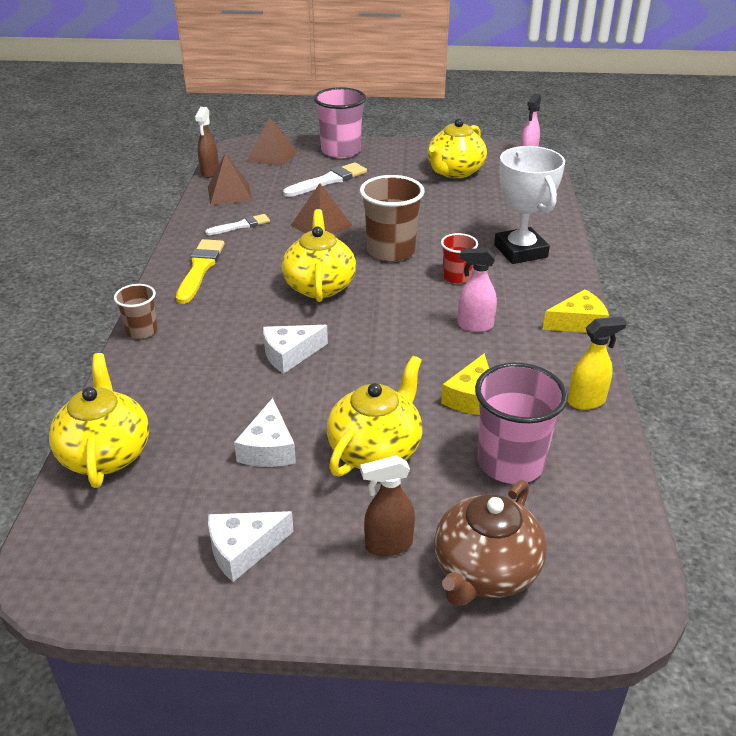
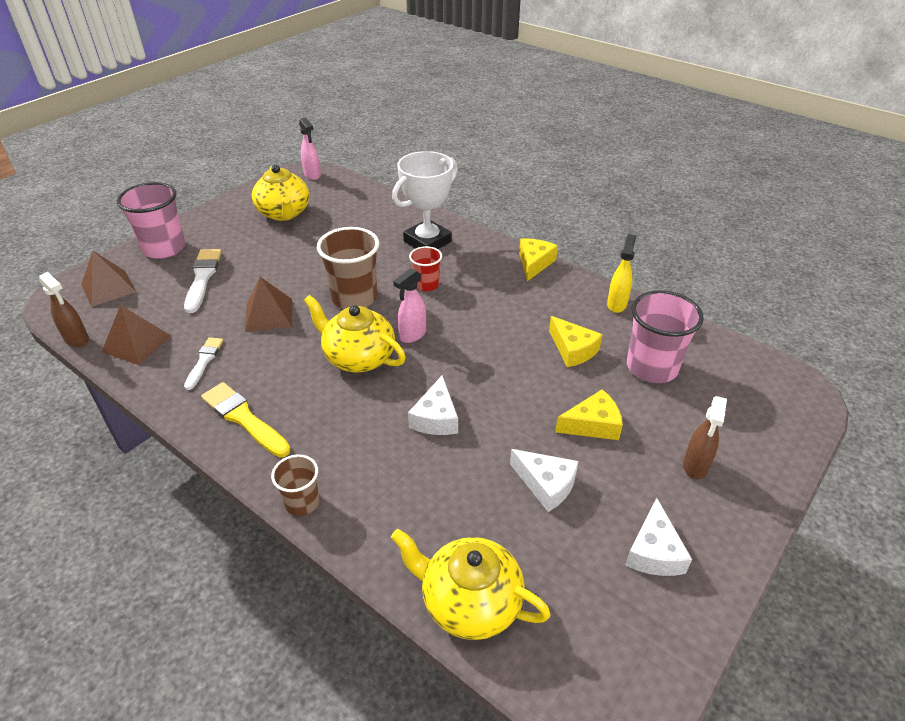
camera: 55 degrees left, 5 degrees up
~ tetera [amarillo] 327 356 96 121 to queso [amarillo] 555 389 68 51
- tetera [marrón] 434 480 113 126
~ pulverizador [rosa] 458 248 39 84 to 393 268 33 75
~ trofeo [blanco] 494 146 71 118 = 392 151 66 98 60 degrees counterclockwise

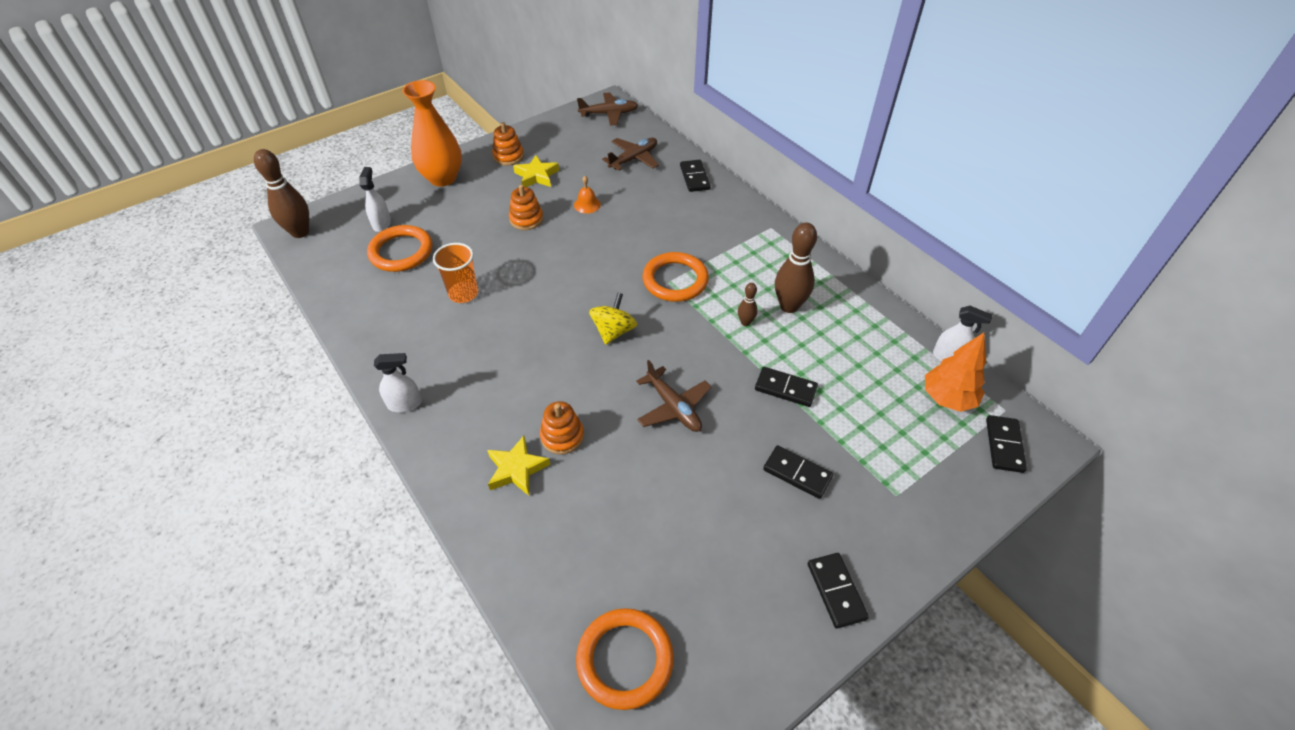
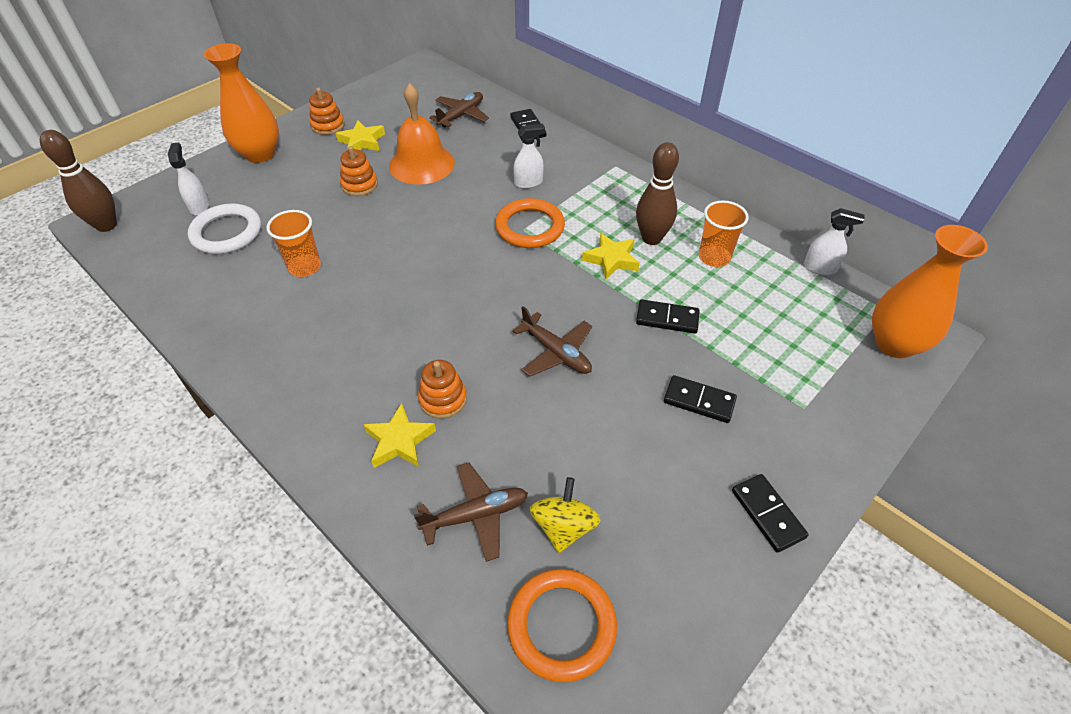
camera: 10 degrees left, 0 degrees up
~ anillo [naranja] 367 225 66 47 to anillo [blanco] 188 203 73 51
~ pulverizador [blanco] 374 353 48 59 to 513 124 32 65
~ campana [naranja] 574 176 27 38 = 389 83 66 102 x2.32
~ avión [marrón] 577 92 61 34 to 414 463 114 99
~ peonza [amarillo] 589 293 48 52 to 530 477 71 76
~ bolo [marrón] 738 283 20 43 to estrella [amarillo] 582 233 58 46
- árbol [naranja] 925 332 61 80
~ ficha de dominó [negro] 986 415 41 58 to florero [naranja] 872 225 116 133
+ vaso [naranja] 699 201 50 66

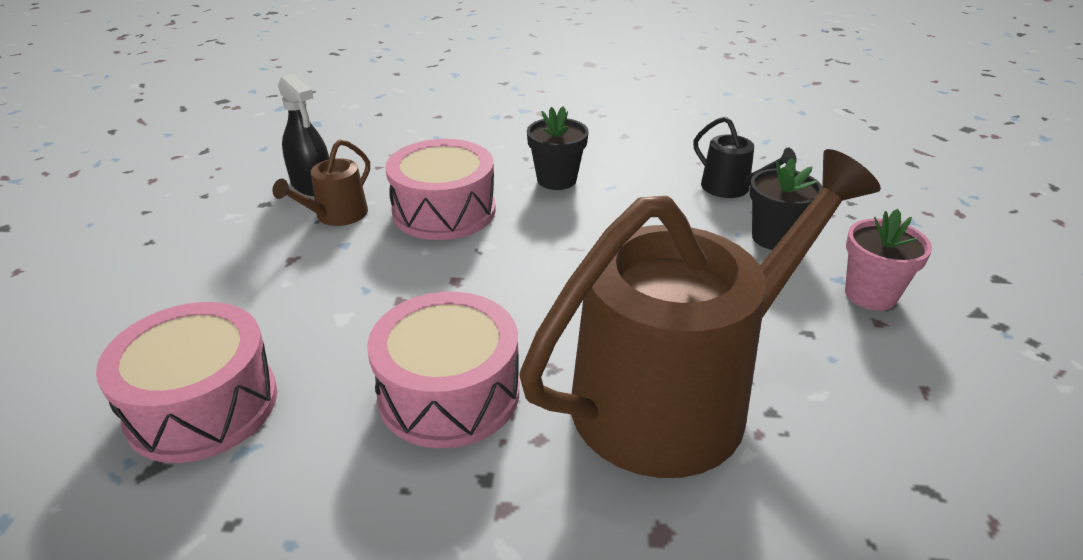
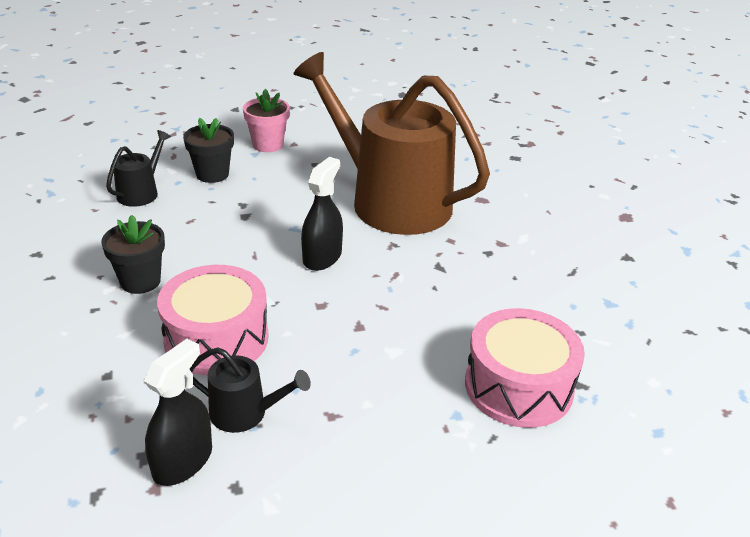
camera: 110 degrees left, 0 degrees up
~ regadera [marrón] 272 139 98 87 to regadera [negro] 189 347 122 86
- tambor [rosa] 367 292 152 157
+ pulverizador [negro] 301 157 42 114

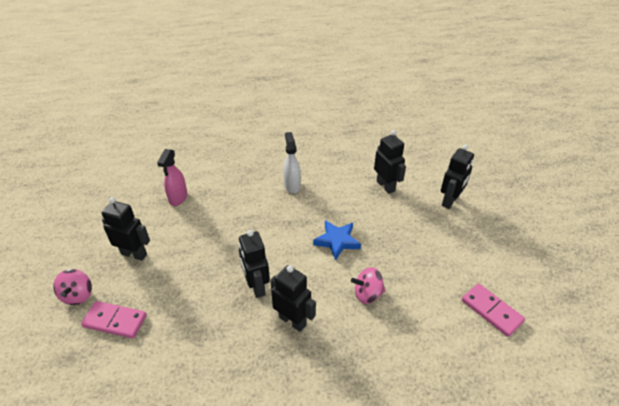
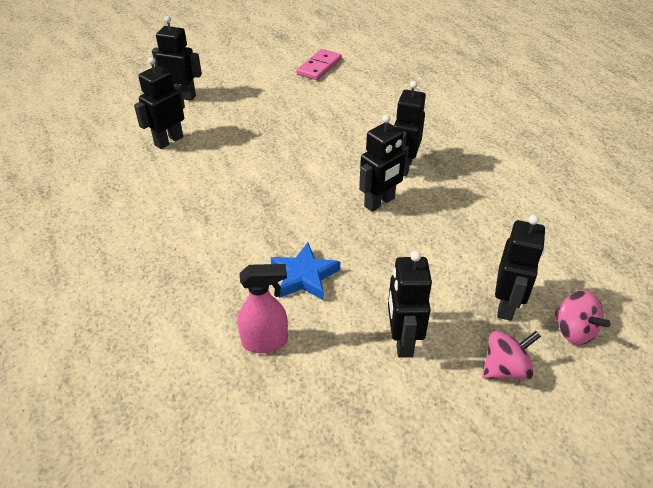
camera: 110 degrees left, 0 degrees up
~ ficha de dominó [rosa] 81 301 66 38 to robot [negro] 495 215 50 106
- pulverizador [blanco] 283 132 18 61
~ estrella [azul] 313 220 48 41 to 271 242 69 59
~ peonza [rosa] 351 267 35 37 to 555 290 55 55

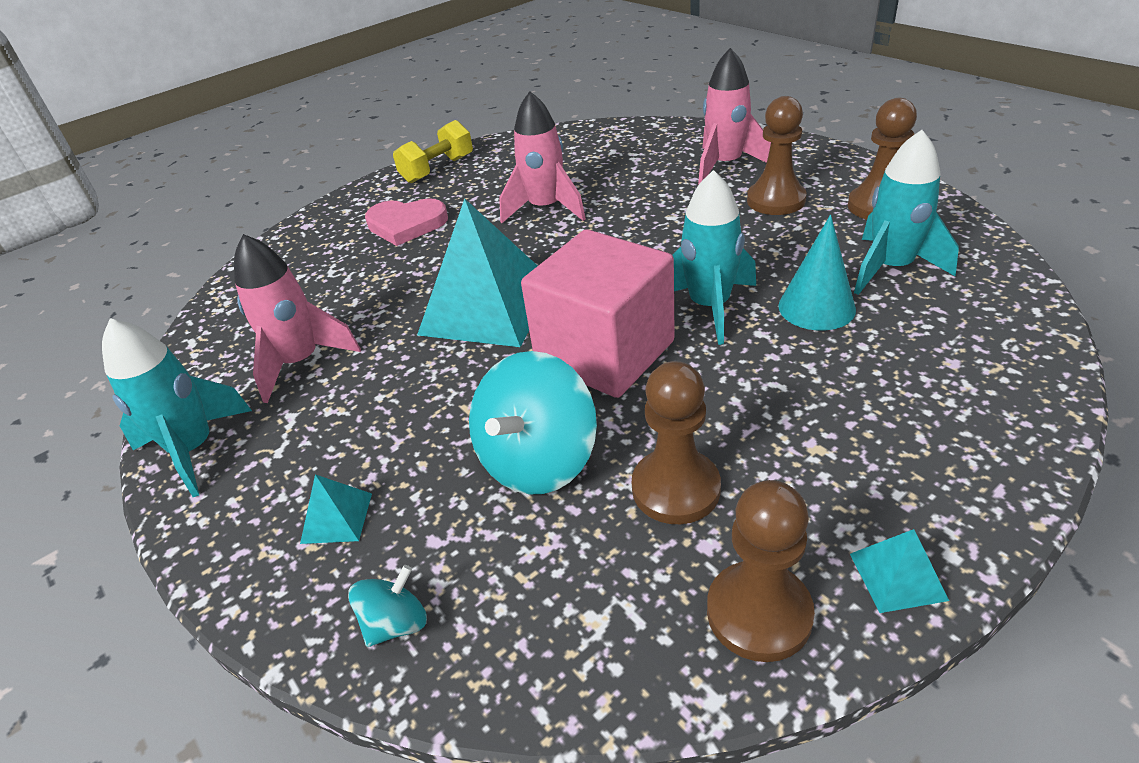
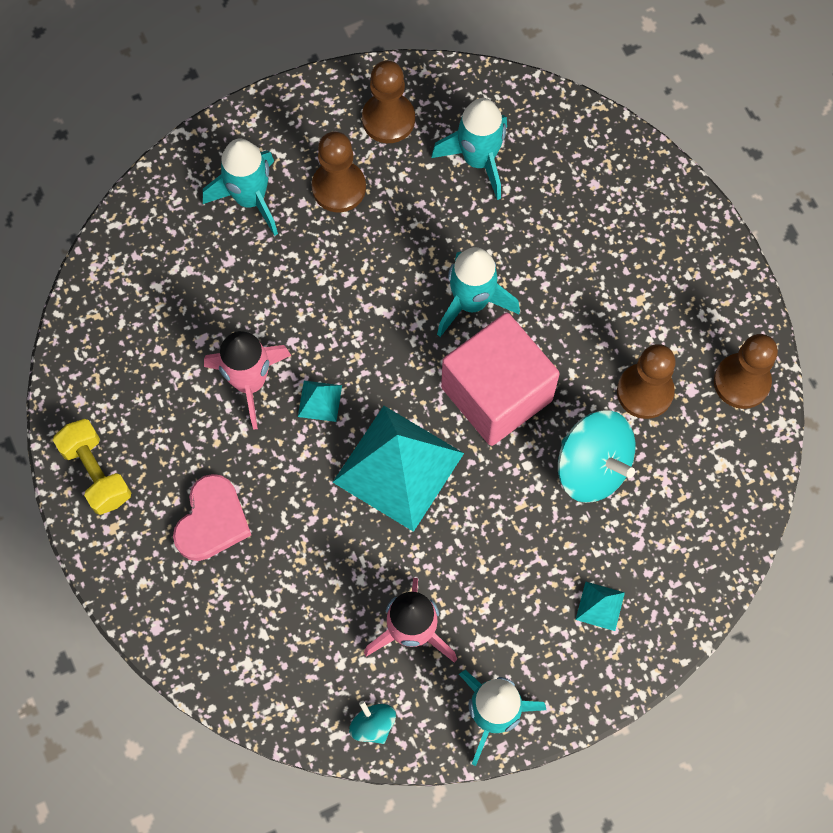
camera: 80 degrees left, 30 degrees up
~ peonza [turquesa] 348 565 79 82 to 349 701 47 43
~ cohete [rosa] 698 48 73 136 to cohete [turquesa] 203 138 75 98
- cono [turquesa] 778 215 78 115
~ pirámide [turquesa] 850 529 99 84 to 298 381 44 41

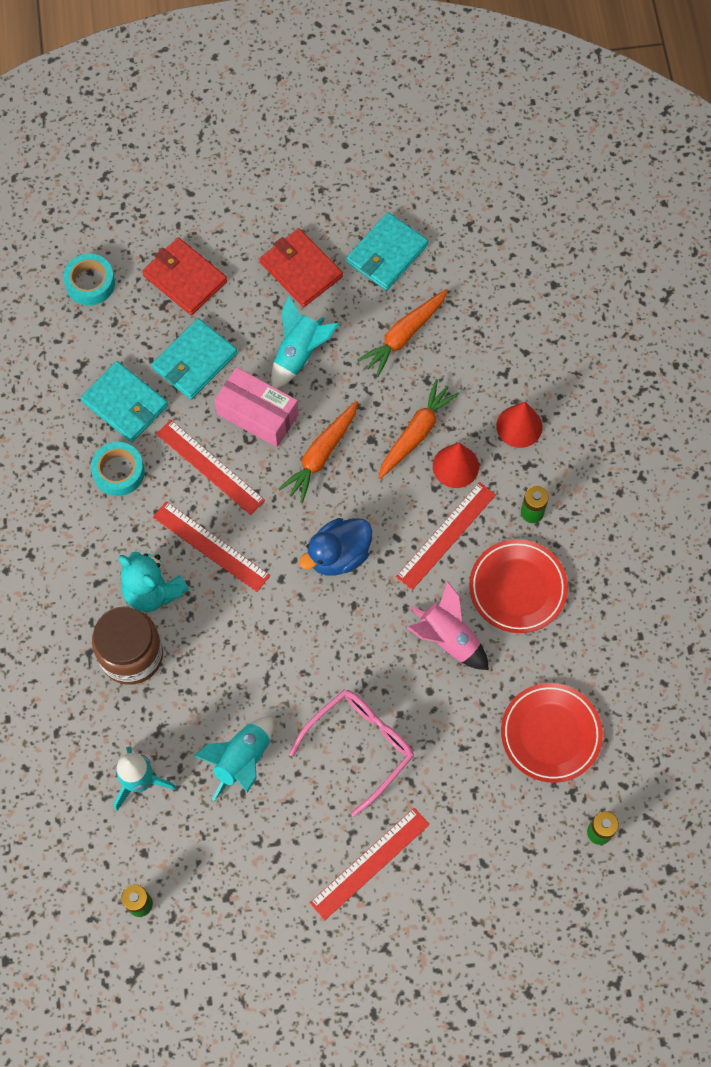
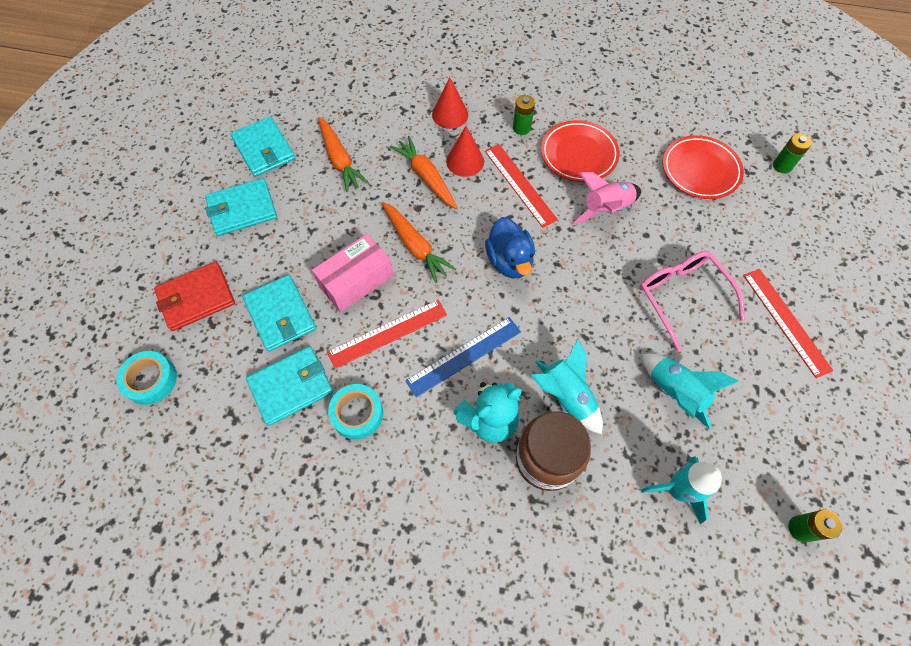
camera: 70 degrees left, 5 degrees down
~ regla [rojo] 153 501 117 91 to regla [azul] 405 317 116 80
~ cartera [rojo] 260 228 83 79 to cartera [turquesa] 205 178 72 58
~ cohete [turquesa] 271 295 68 94 to 531 339 72 95

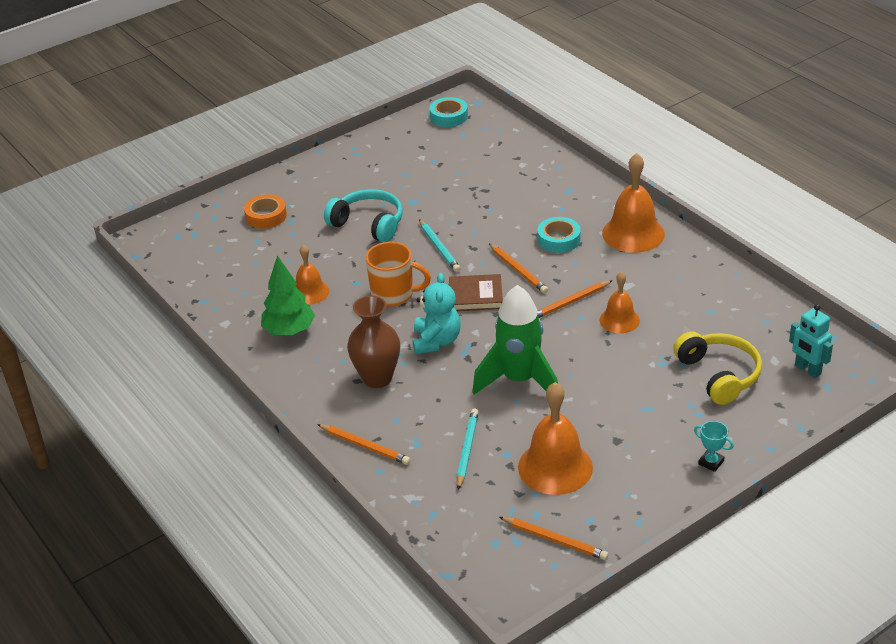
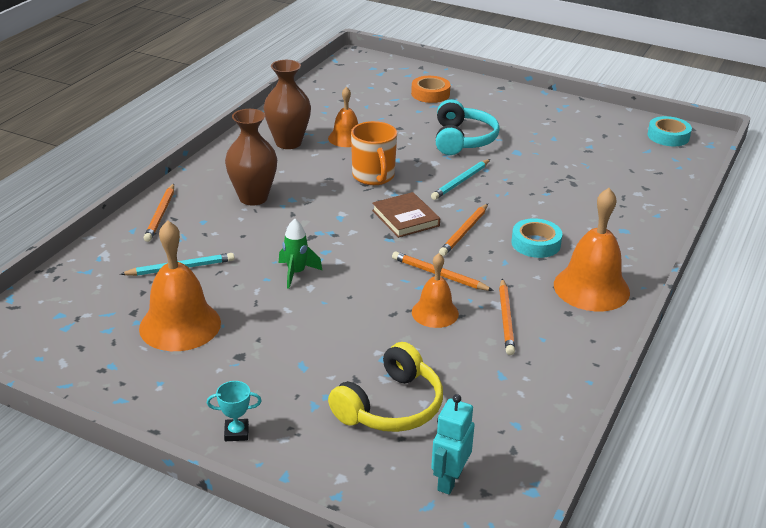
camera: 60 degrees right, 5 degrees down
~ árbol [verde] 261 255 54 81 to florero [marrón] 264 60 47 89
- osito [turquesa] 413 273 48 81
~ cohete [verde] 472 285 86 110 = 279 219 44 70 x0.49
~ lápiz [naranja] 499 517 109 43 to 499 279 16 76
~ trofeo [turquesa] 694 421 40 51 = 207 381 55 60 75 degrees clockwise

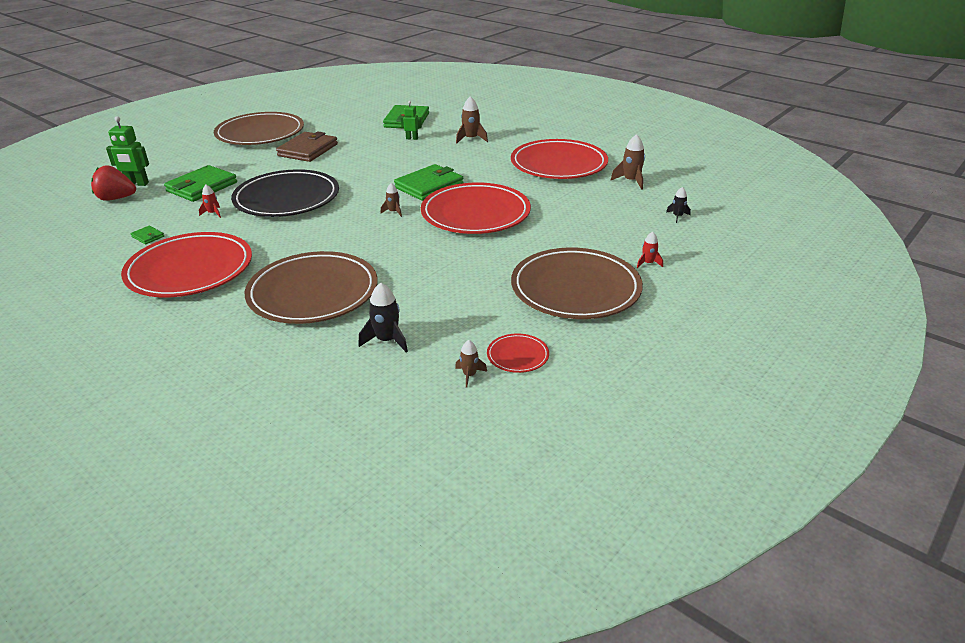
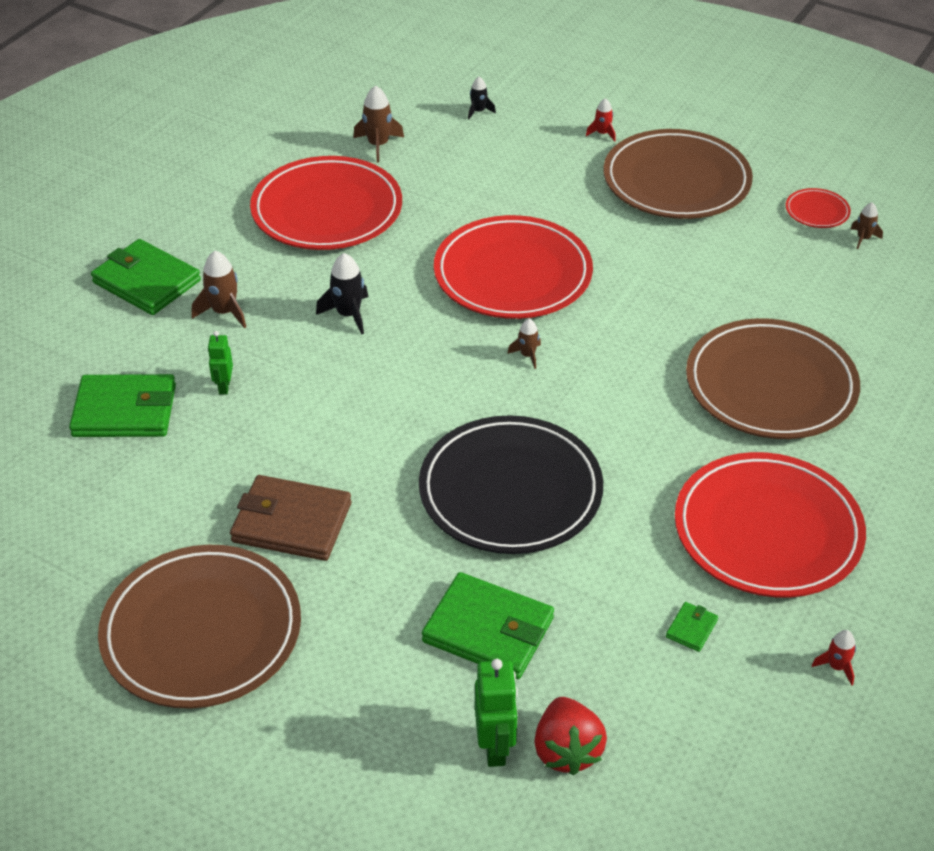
camera: 100 degrees left, 10 degrees up
~ cohete [rojo] 199 185 22 33 to 812 630 44 55
~ cohete [negro] 358 282 50 71 to 316 253 52 82
~ cartera [verde] 394 164 70 37 to 91 239 110 76

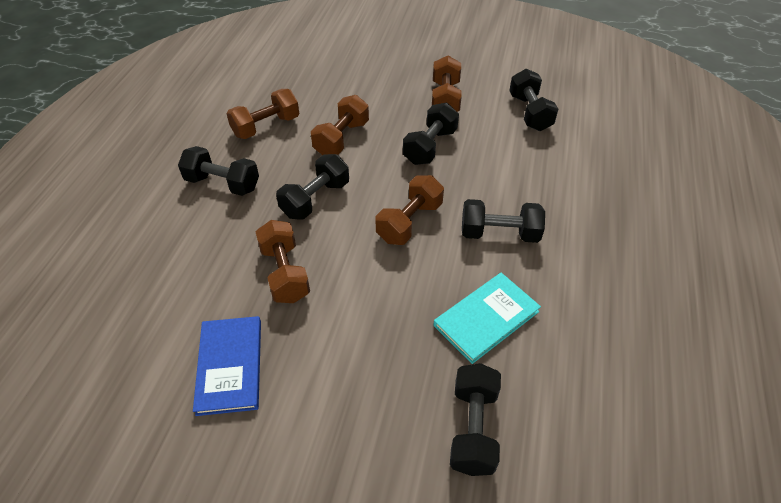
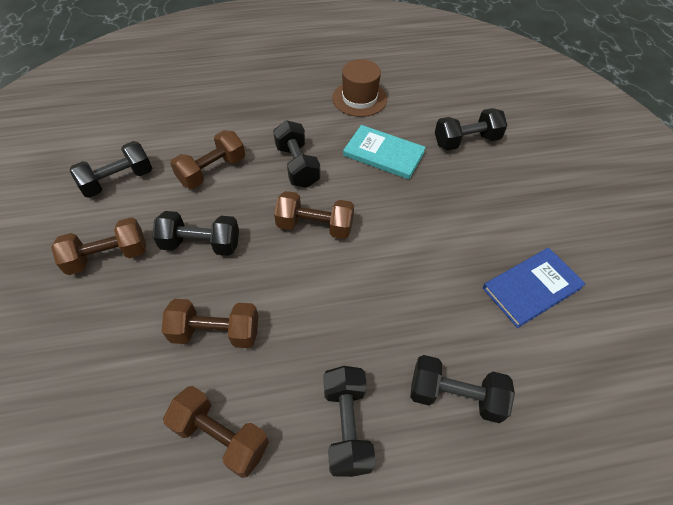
camera: 115 degrees left, 5 degrees up
~ mancuerna [marrón] 255 220 55 83 to 170 130 75 59
~ mancuerna [negro] 276 154 73 66 to 410 355 105 68
+ sombrero [marrón] 333 59 54 58

